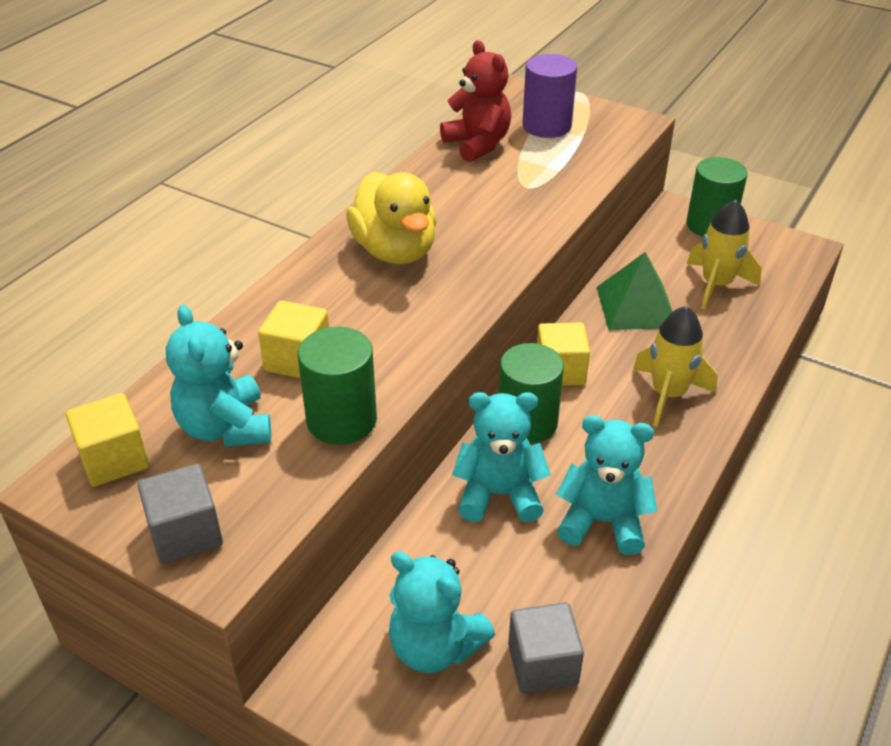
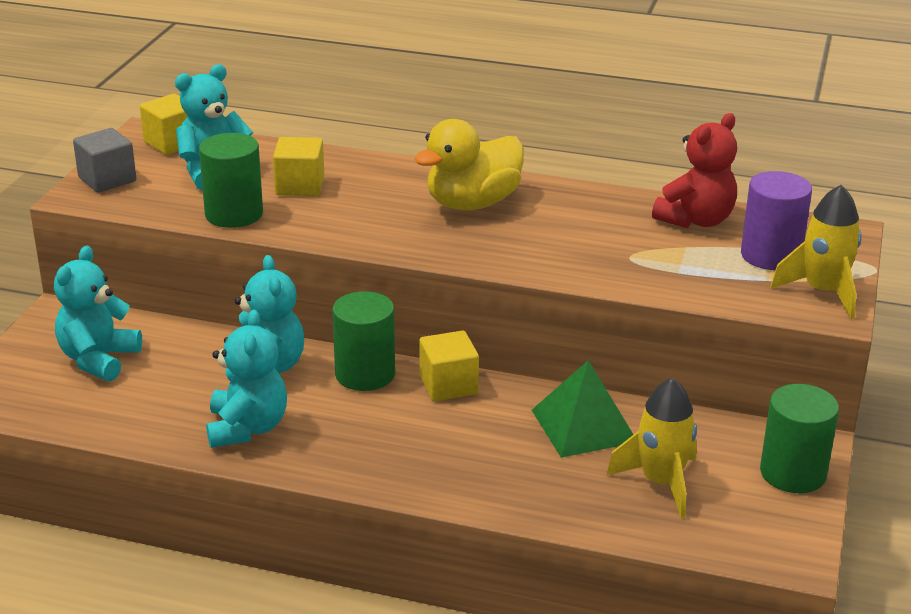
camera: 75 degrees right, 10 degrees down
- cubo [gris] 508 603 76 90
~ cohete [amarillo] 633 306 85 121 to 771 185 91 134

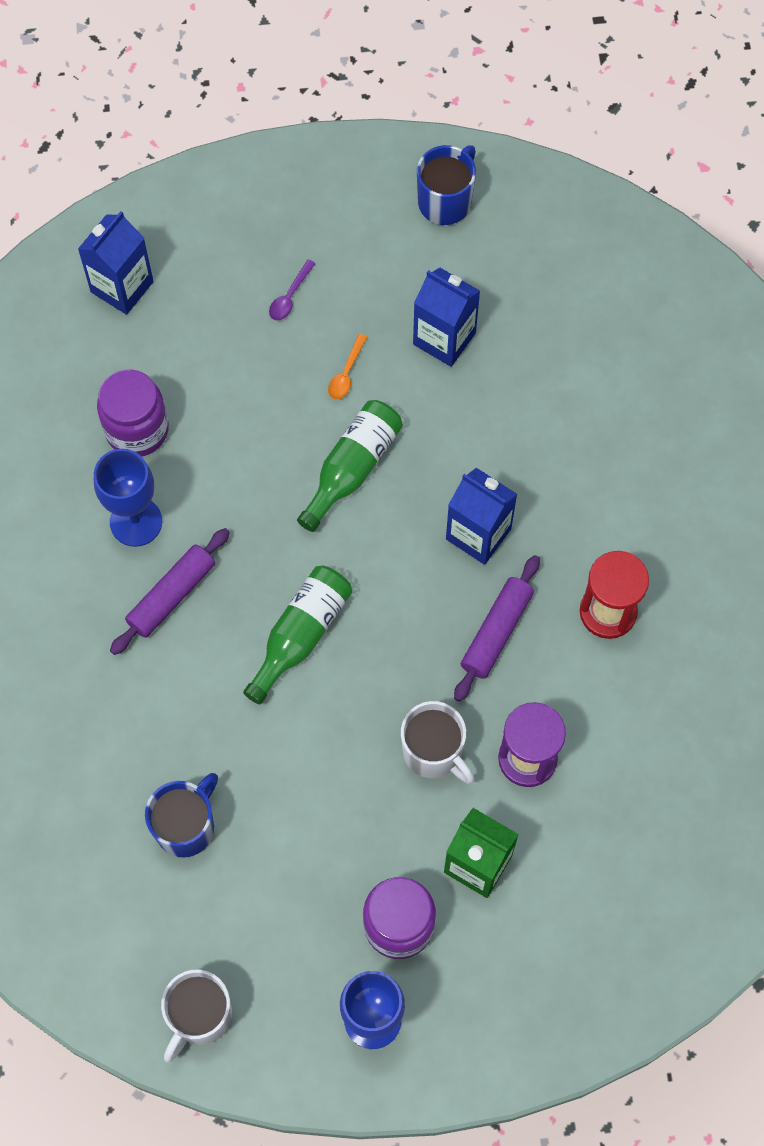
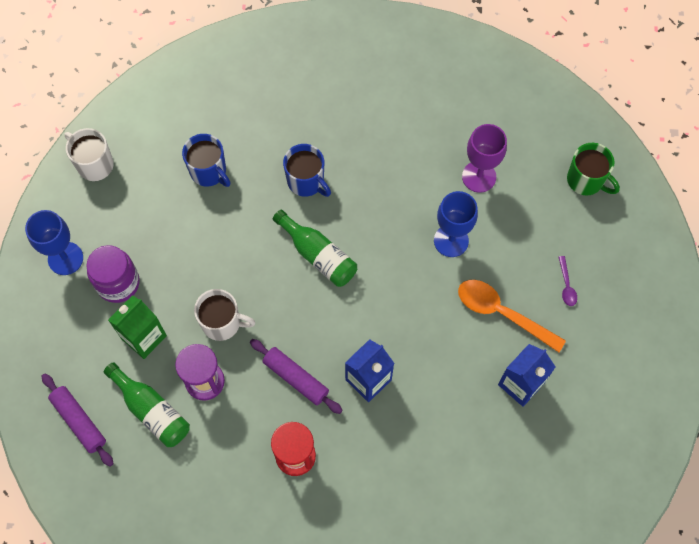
camera: 100 degrees right, 0 degrees up
~ cartón de leche [azul] 78 211 76 104 to taza [verde] 567 143 53 53
~ copa [azul] 94 449 68 98 to 434 191 44 66
~ tarro [morado] 97 369 72 88 to copa [morado] 462 124 45 69
~ rodillo [morado] 110 528 120 127 to 42 374 71 93
~ cuchara [morado] 269 259 47 62 = 559 256 18 50 135 degrees counterclockwise
~ botella [verde] 297 400 106 132 to 104 362 86 85
~ cuchara [naranja] 328 334 39 66 = 458 280 108 72 x2.16
~ taza [blanco] 401 701 73 83 = 194 289 61 52 135 degrees counterclockwise
~ taza [azul] 417 145 59 80 to 283 144 48 53

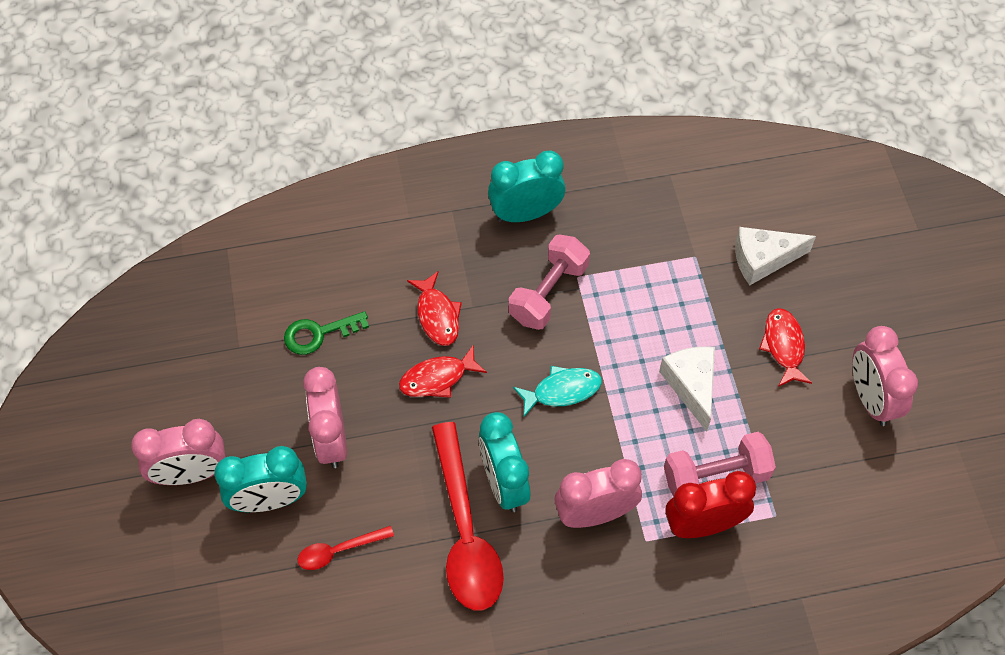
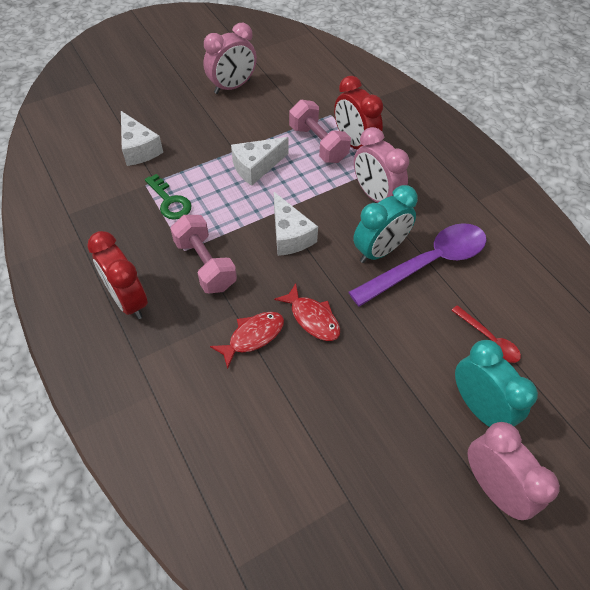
camera: 110 degrees left, 5 degrees down
~ llave [verde] 284 311 85 44 to 145 174 47 46
- despertador [rosa] 303 367 44 101
~ cuchara [rojo] 432 422 72 188 to cuchara [morado] 348 223 139 84
~ despertador [turquesa] 488 150 78 72 to despertador [rojo] 87 231 61 88
~ mancuerna [rosa] 509 235 81 95 = 170 215 67 78 45 degrees clockwise
~ pez [turquesa] 513 366 89 51 to queso [blanco] 274 192 44 64
- pez [rojo] 759 308 53 79

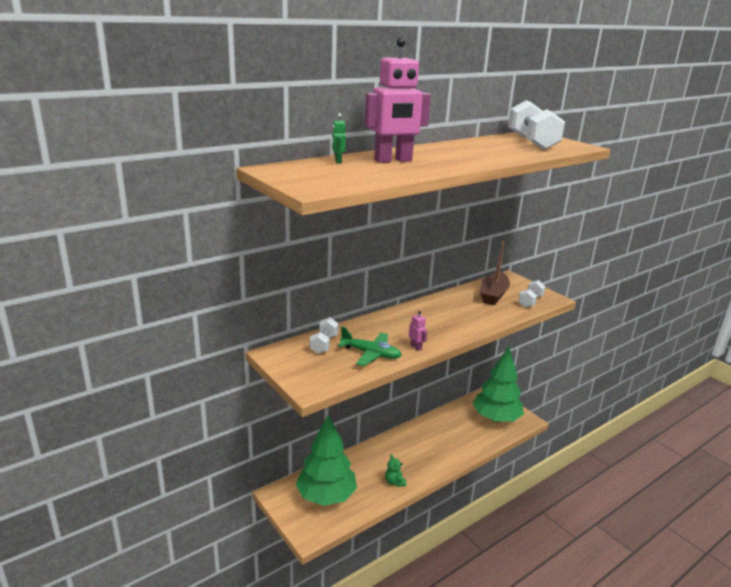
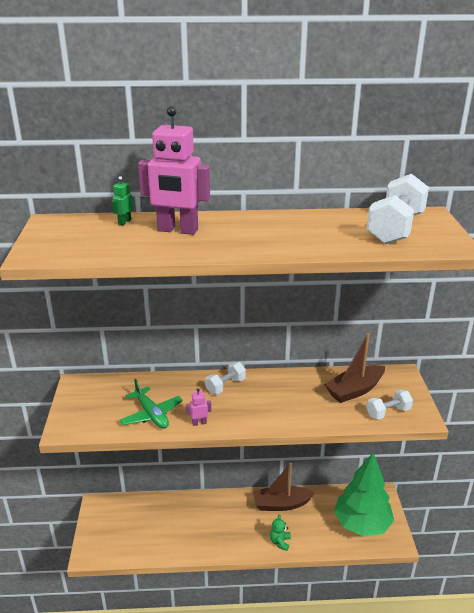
camera: 35 degrees right, 5 degrees up
- árbol [verde] 296 414 61 92
~ mancuerna [blanco] 309 317 30 37 to 205 362 41 32
~ osito [verde] 385 454 21 33 to 270 514 21 37
~ robot [rosa] 409 311 18 40 = 186 388 25 38 105 degrees counterclockwise
+ barco [marrón] 253 463 62 48

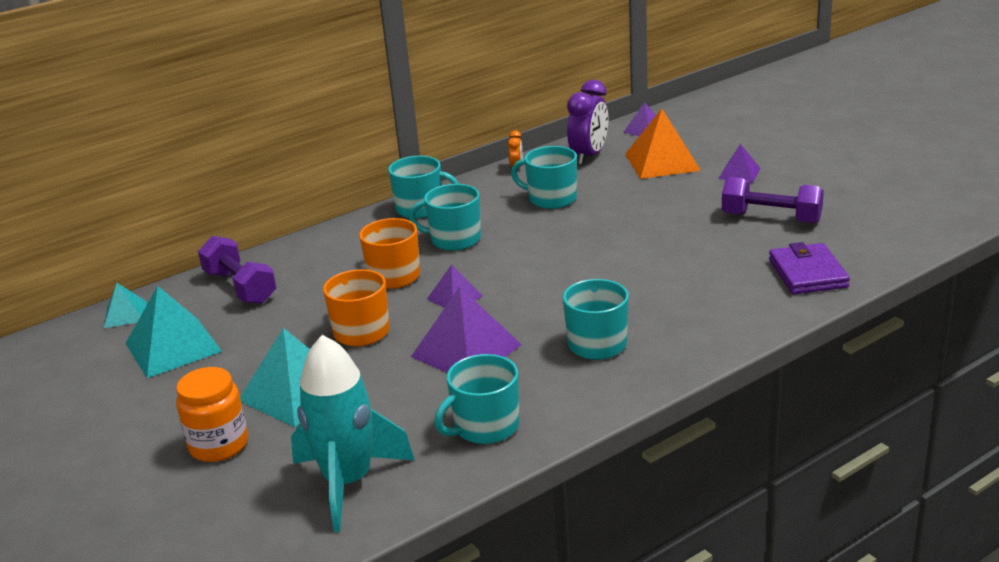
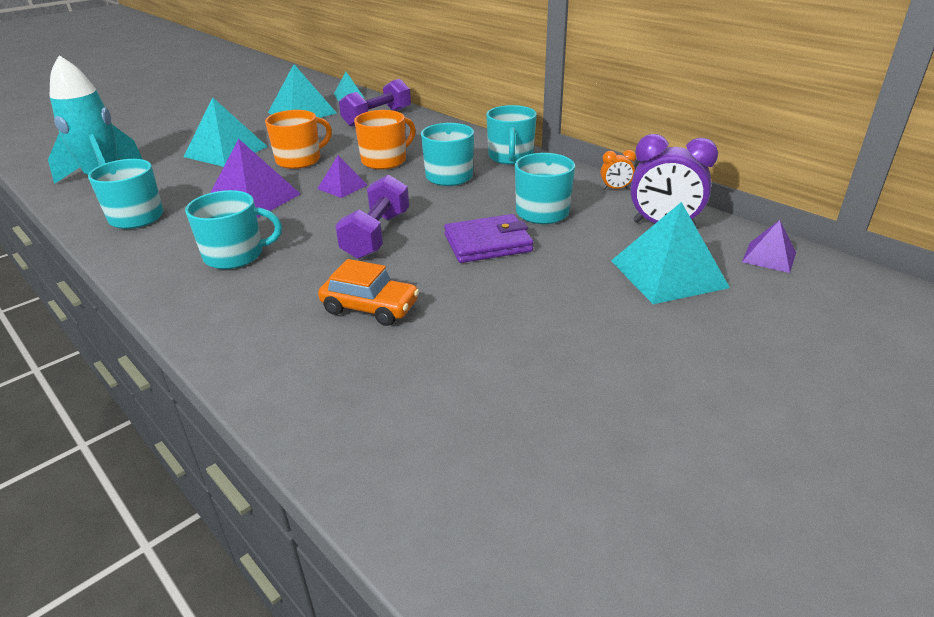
camera: 80 degrees right, 5 degrees up
- tarro [naranja] 176 367 72 95
~ pirámide [naranja] 625 109 76 70 to pirámide [turquesa] 611 202 119 102
- pirámide [morado] 719 144 41 39
~ mancuerna [morado] 722 177 102 46 to 335 175 74 84
~ cartera [morado] 769 242 81 52 to 444 214 89 49
+ coche [naranja] 318 259 101 67

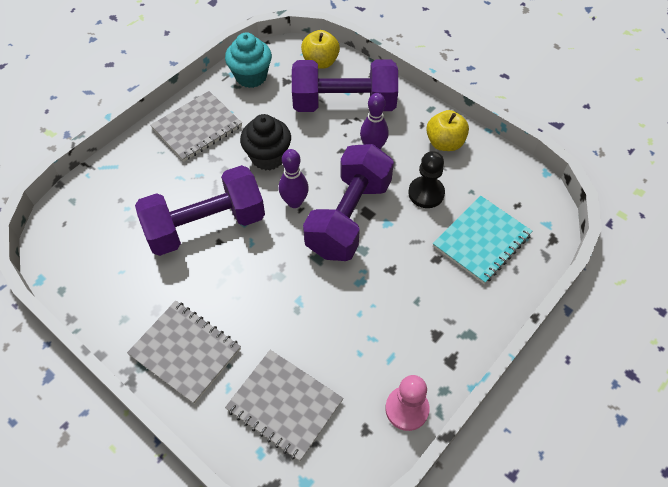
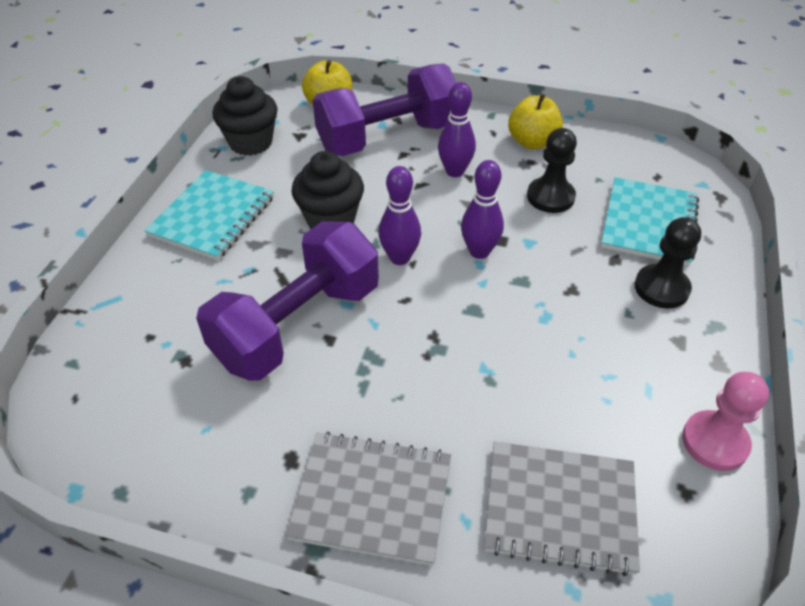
camera: 25 degrees left, 10 degrees down
~ cuaderno [gris] 150 91 92 71 to cuaderno [turquesa] 145 170 129 90
~ magdalena [turquesa] 225 32 47 56 to magdalena [negro] 212 76 66 80
~ mancuerna [morado] 303 144 91 117 to bolo [morado] 461 160 43 99
+ peón [negro] 635 217 66 92

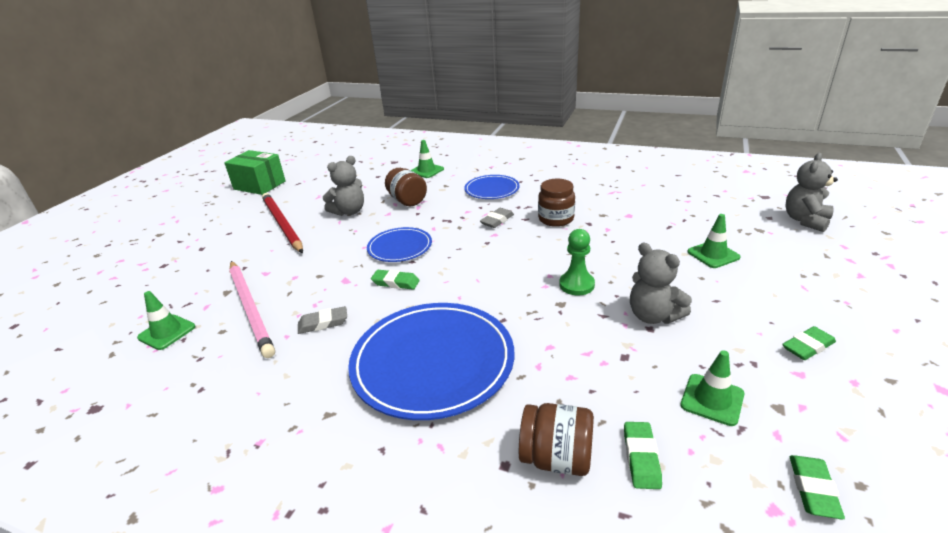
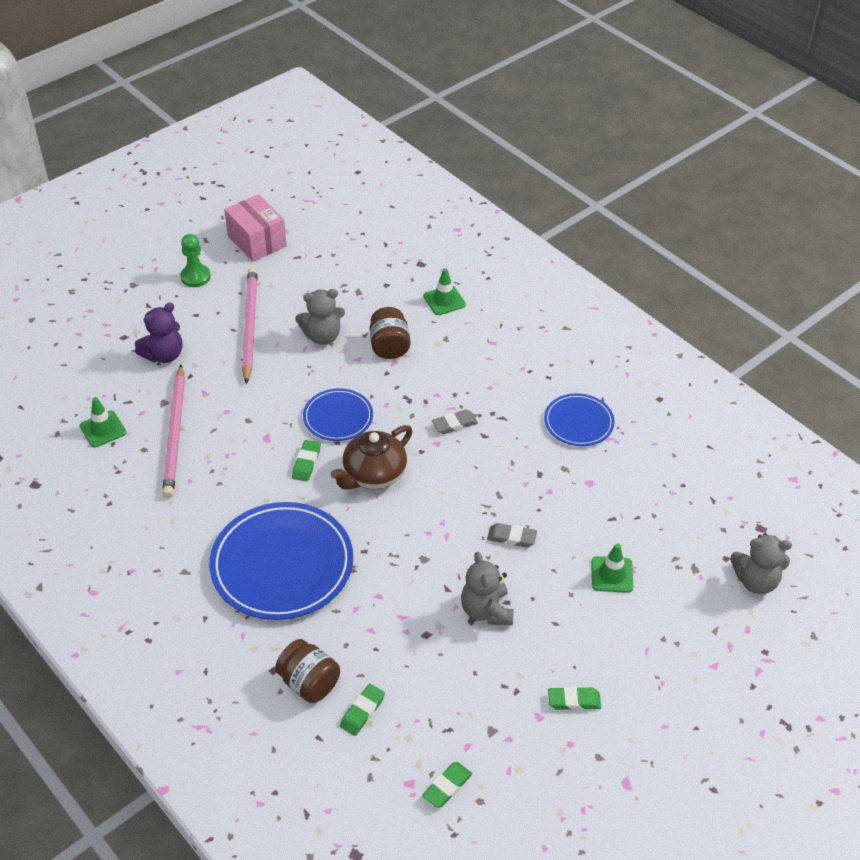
camera: 25 degrees right, 15 degrees up
~ caja [verde] 224 150 62 45 to caja [rosa] 224 194 63 68
~ lápiz [rojo] 262 193 41 60 to lápiz [rosa] 242 267 16 117
~ goma de borrar [gris] 298 306 49 28 to 487 523 50 25
~ goma de borrar [verde] 371 270 49 20 = 292 440 29 41 60 degrees clockwise
~ plato [azul] 464 175 56 24 to 544 393 71 53
- tarro [marrón] 538 179 37 48
~ peón [verde] 559 229 36 67 to 180 234 31 53
- cono de tráfico [verde] 681 350 63 76
~ osito [gris] 785 153 53 79 = 730 533 62 61 150 degrees counterclockwise
+ osito [morado] 135 302 47 61
+ tetera [marrón] 331 425 82 64

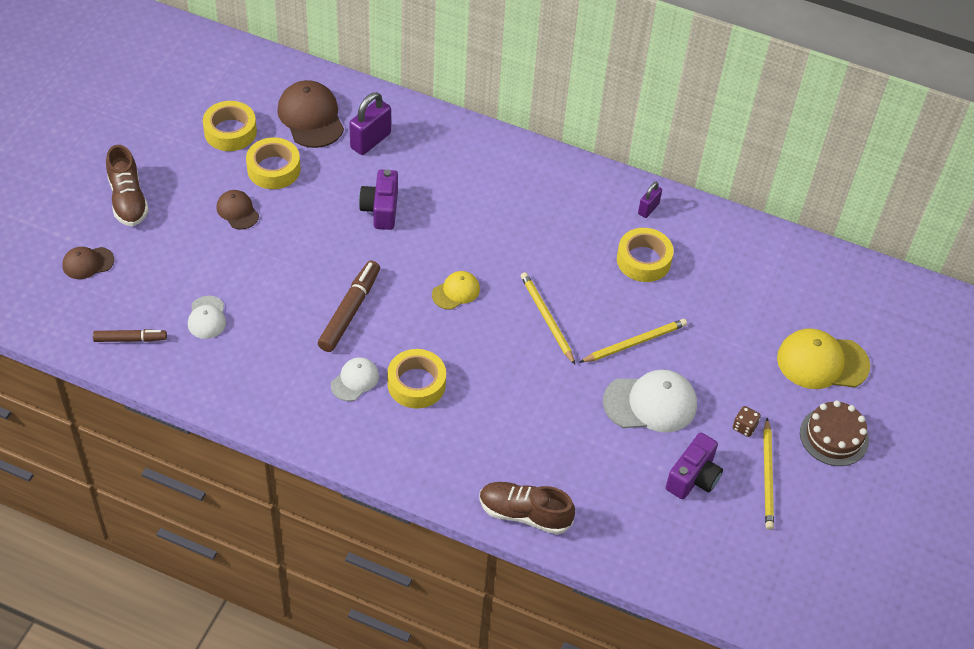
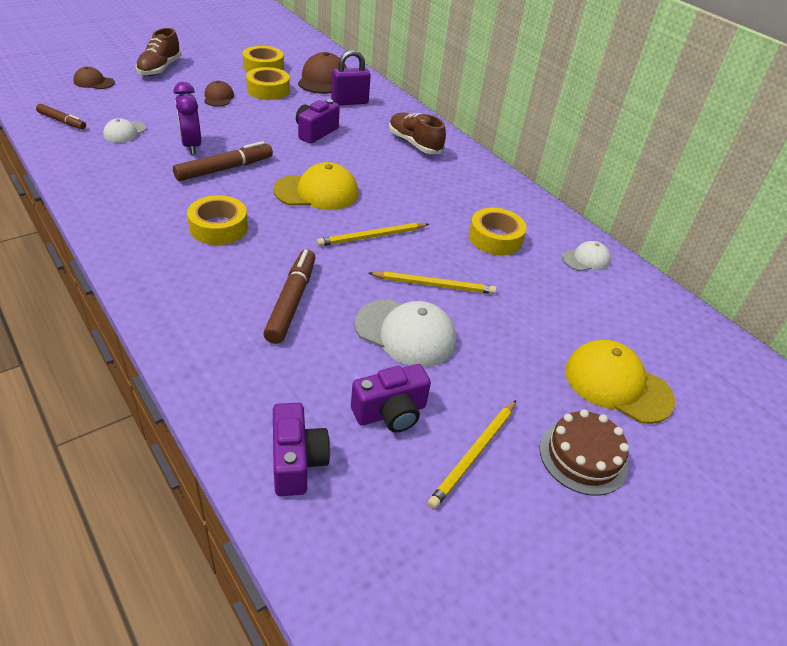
camera: 30 degrees right, 10 degrees down
~ gorra [blanco] 331 357 48 44 to 562 241 49 30
~ gorra [amarillo] 432 271 48 39 = 273 162 85 48 x1.77
~ zapato [marrón] 480 482 95 53 to 389 113 57 41
~ lápiz [amarillo] 521 272 54 93 = 317 223 112 23 120 degrees counterclockwise
- candado [morado] 638 182 24 36
- dado [marrón] 733 406 28 31
+ despertador [morado] 174 82 27 73
+ rotulador [marrón] 263 250 52 94
+ cámara [morado] 273 403 57 93

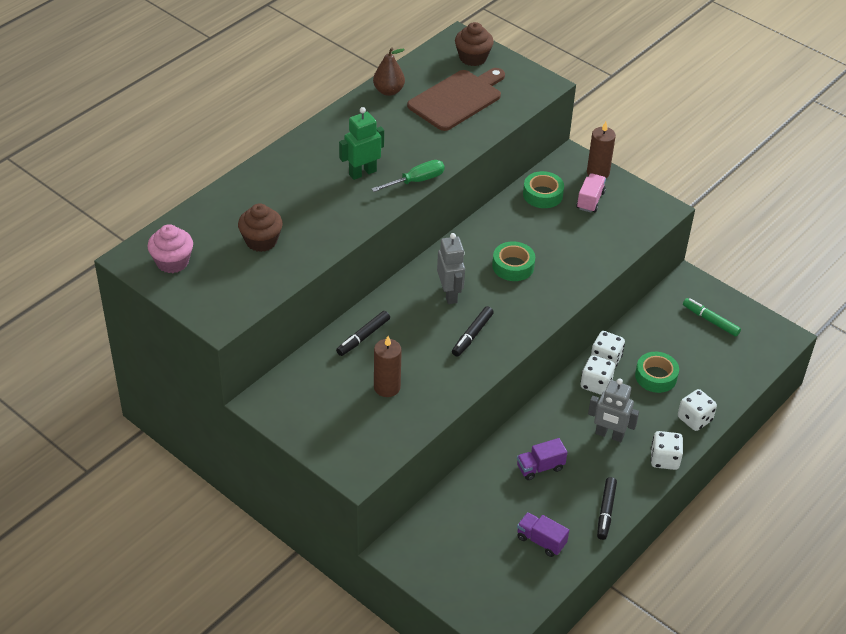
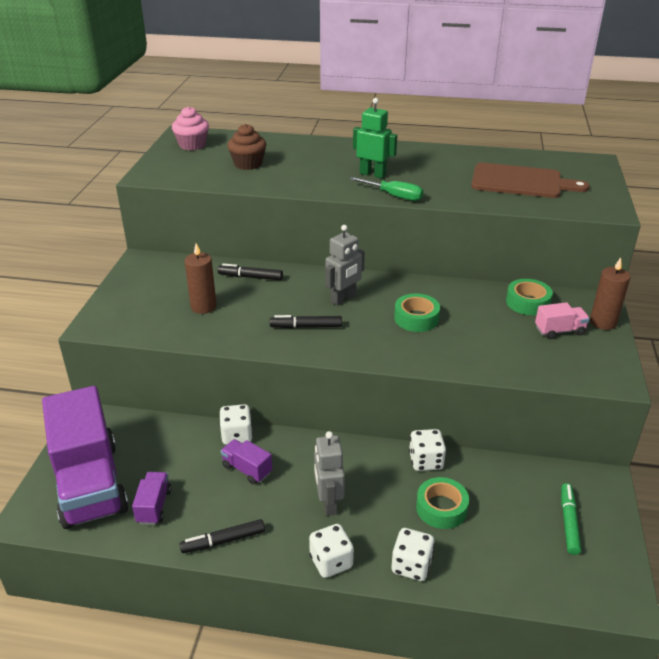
camera: 60 degrees right, 10 degrees down
- pera [marrón] 373 47 32 49
- magdalena [marrón] 455 22 39 44
~ dado [blanco] 580 355 35 40 to 220 404 33 41
+ camión [morado] 42 386 86 143

